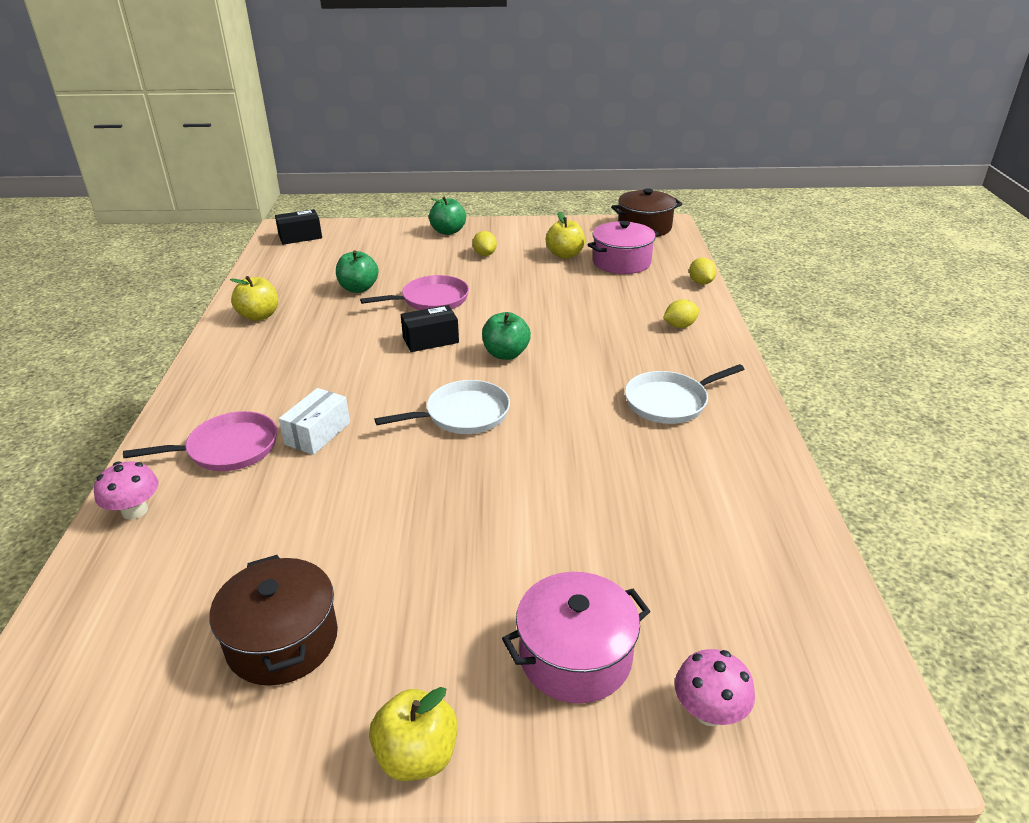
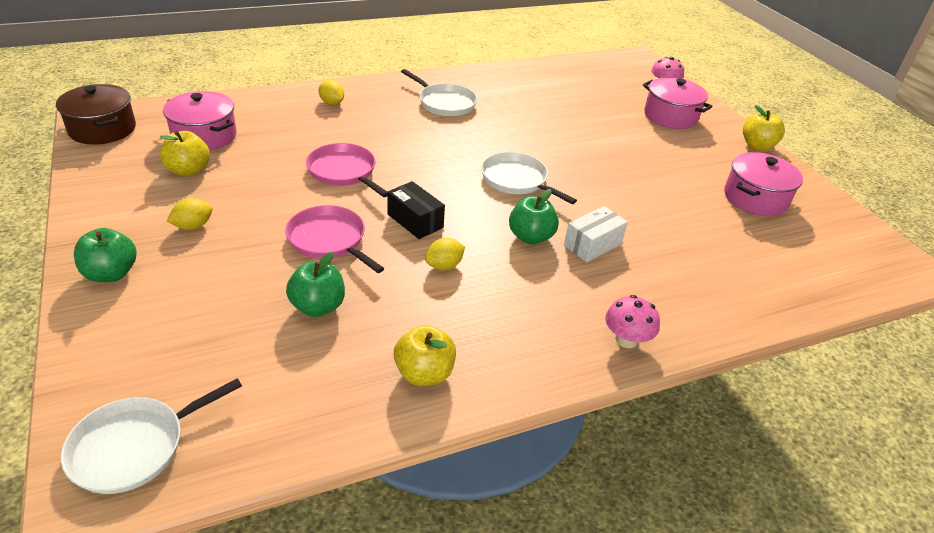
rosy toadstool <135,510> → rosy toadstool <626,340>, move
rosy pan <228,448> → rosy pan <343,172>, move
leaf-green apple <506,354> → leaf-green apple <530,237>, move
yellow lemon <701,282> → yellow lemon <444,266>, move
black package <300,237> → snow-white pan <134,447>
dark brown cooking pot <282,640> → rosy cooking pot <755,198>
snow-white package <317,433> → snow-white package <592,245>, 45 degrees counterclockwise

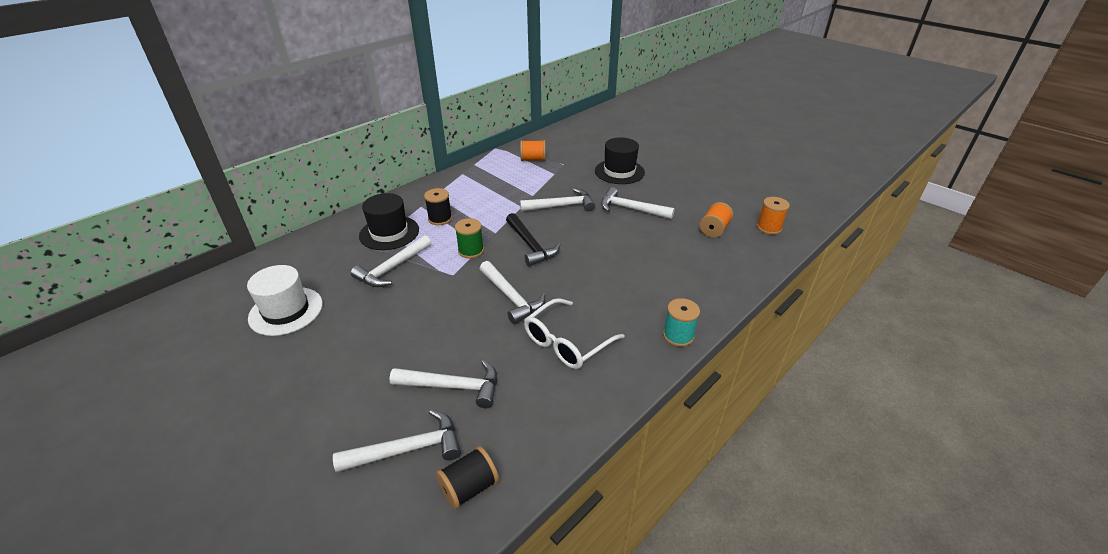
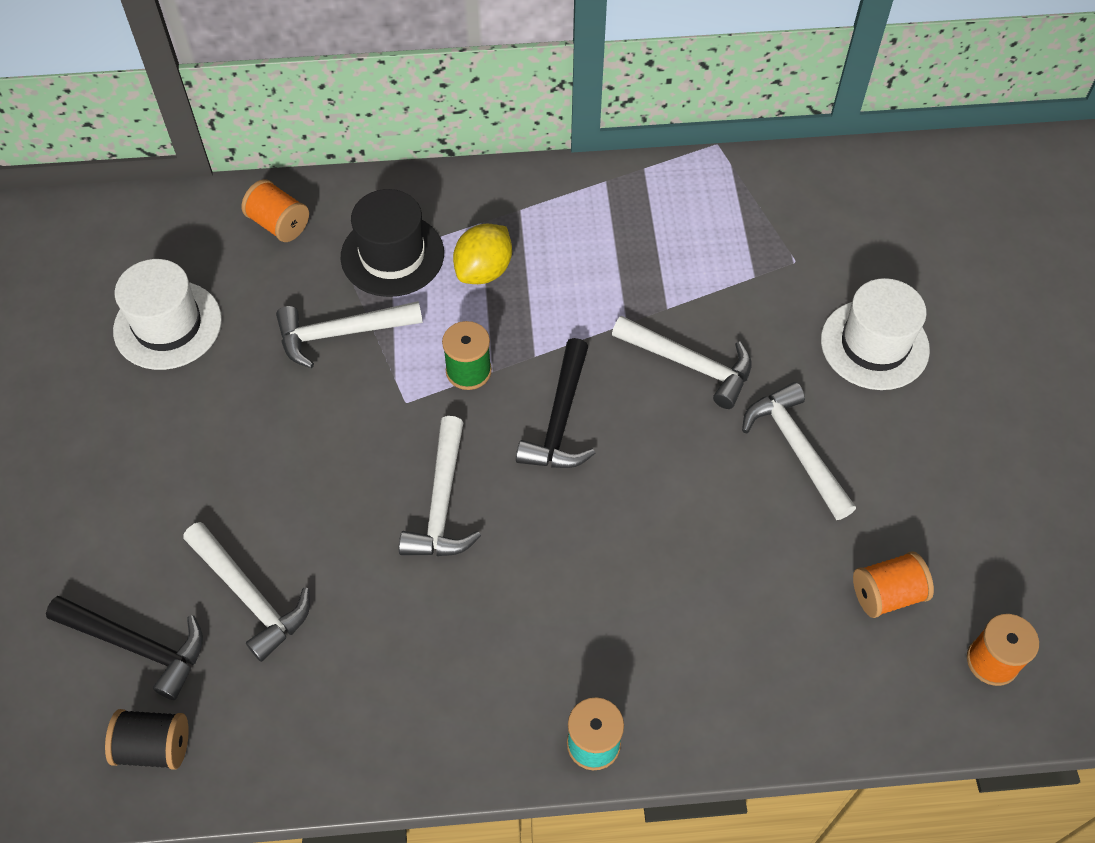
snow-white eyeglasses <566,342> → -
orange-coloured bobbin <533,159> → orange-coloured bobbin <279,224>, move
black bobbin <440,219> → yellow lemon <484,270>
snow-white hammer <408,449> → black hammer <137,646>
black hat <619,172> → snow-white hat <874,345>

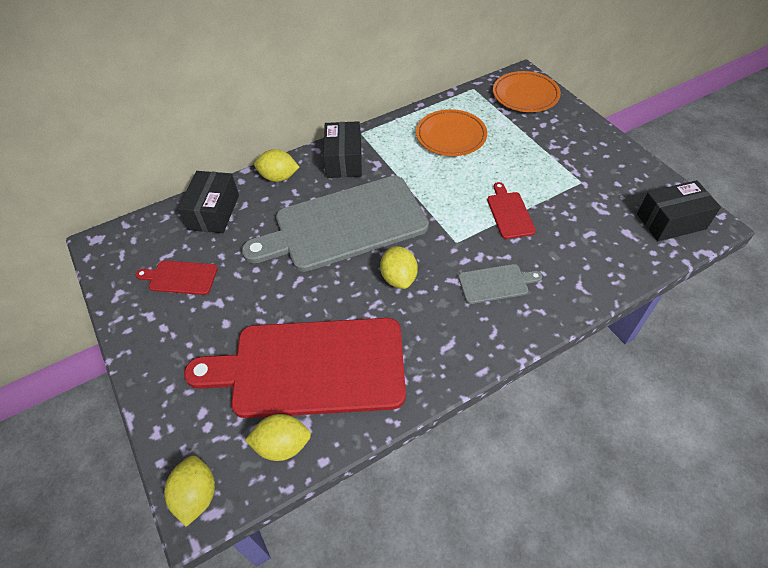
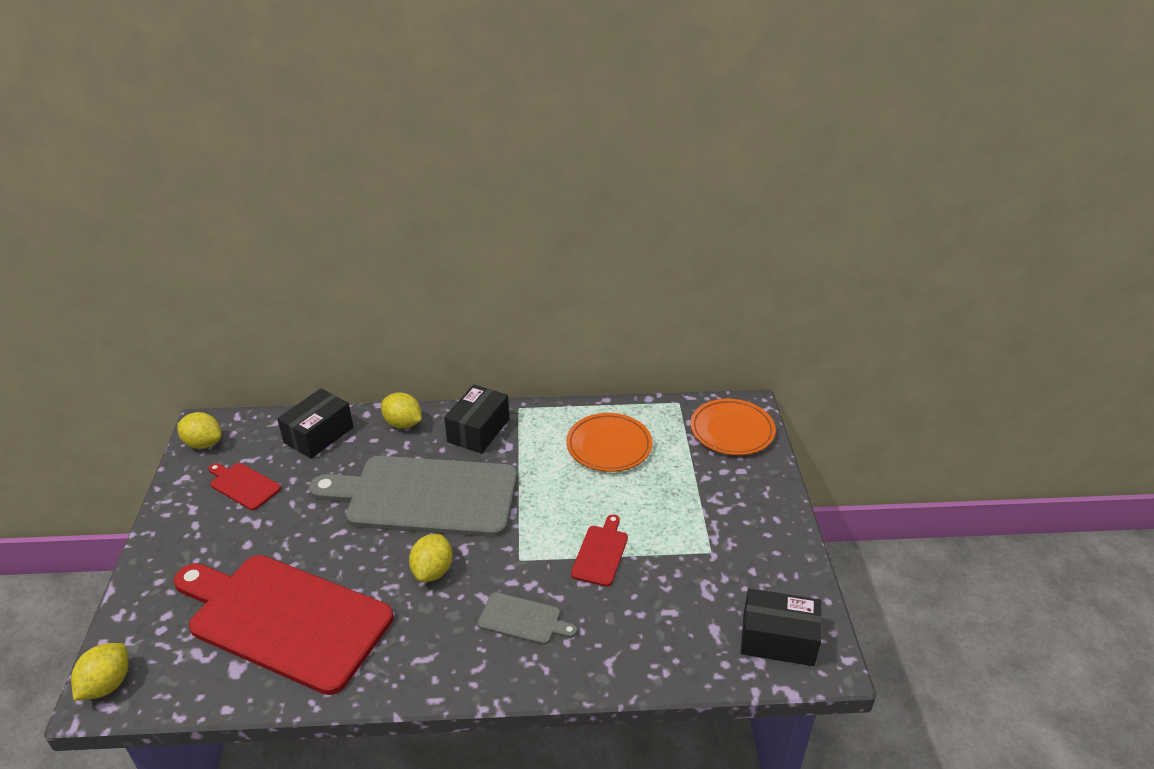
yellow lemon <282,445> → yellow lemon <203,443>, move

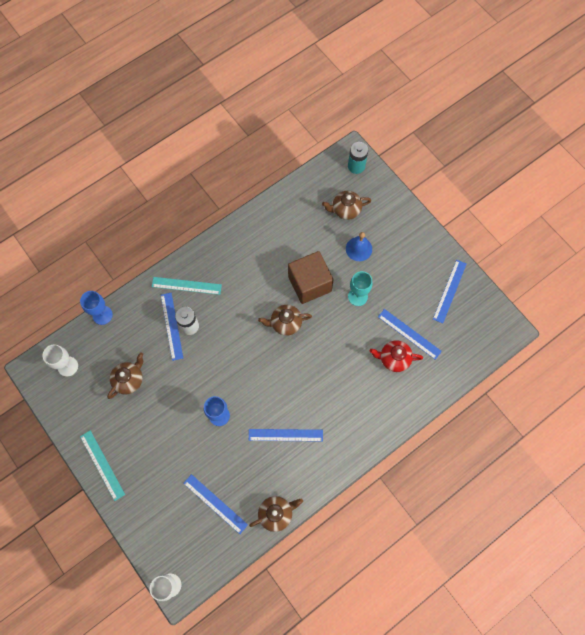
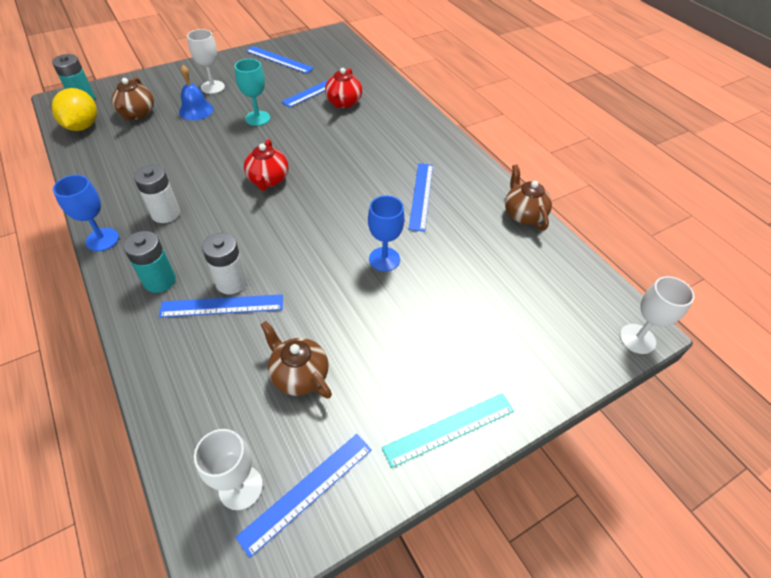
dark brown cube <309,284> → -
- → yellow lemon <83,126>
- → snow-white AA battery <165,213>
- → snow-white chalice <213,87>
royal blue chalice <102,315> → royal blue chalice <102,239>, move
royal blue measuring stick <215,503> → royal blue measuring stick <307,491>, move
turquoise measuring stick <186,285> → turquoise AA battery <160,281>
dark brown china teapot <285,323> → scarlet china teapot <268,180>

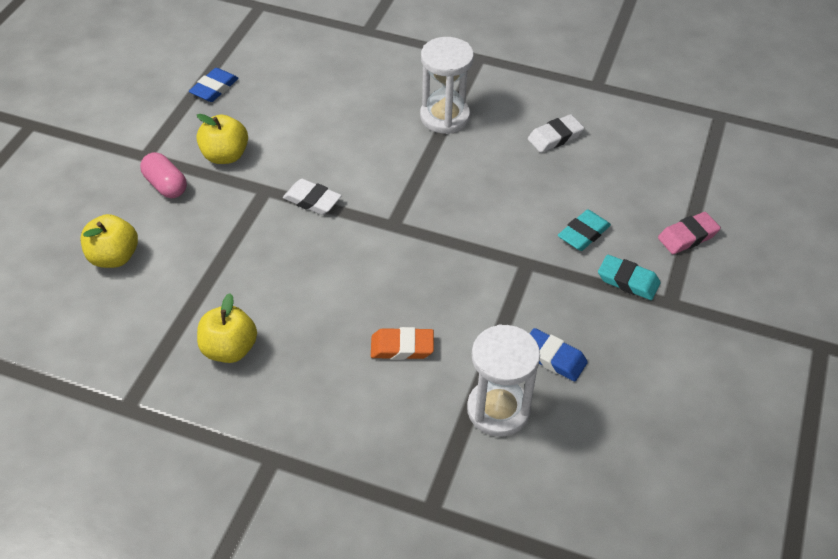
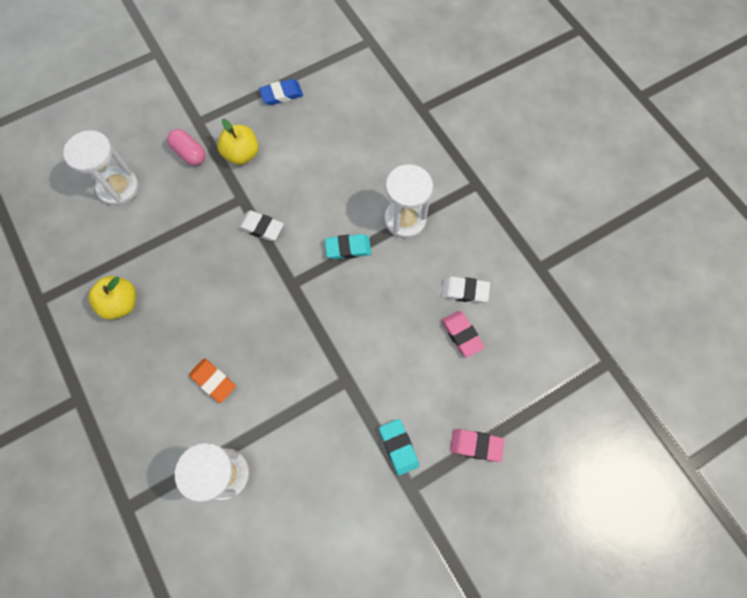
royal blue pencil eraser <553,358> → -
- → rosy pencil eraser <461,334>
turquoise pencil eraser <583,234> → turquoise pencil eraser <348,248>, move
yellow apple <114,257> → snow-white hourglass <118,188>
rosy pill <166,185> → rosy pill <189,153>, 45 degrees counterclockwise
snow-white pencil eraser <312,200> → snow-white pencil eraser <261,227>, 45 degrees counterclockwise

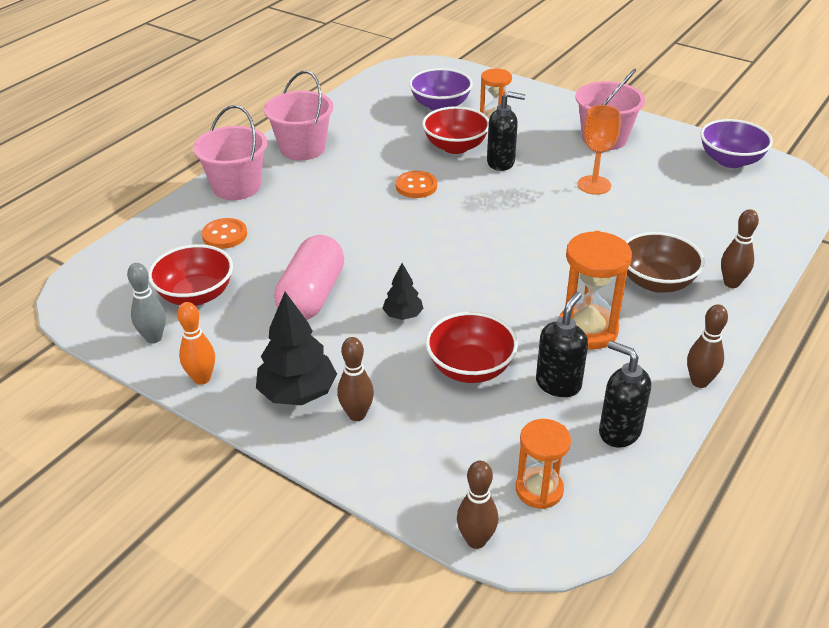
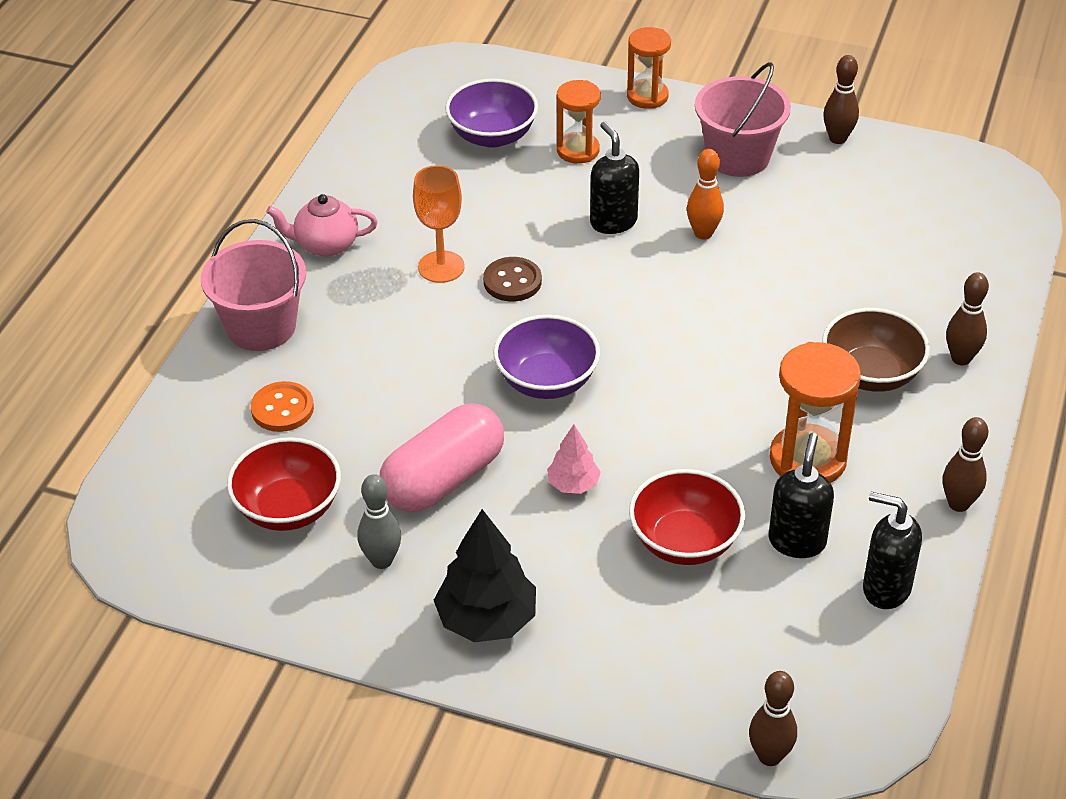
scarlet deep dish <455,147> → -
grey bowling pin <154,338> → grey bowling pin <381,560>, move
orange-coloured bowling pin <202,378> → orange-coloured bowling pin <703,233>, move
dark brown bowling pin <357,414> → dark brown bowling pin <837,138>, move
orange-coloured hourglass <539,490> → orange-coloured hourglass <647,96>, move
orange-coloured chalice <594,185> → orange-coloured chalice <441,267>, move
violet deep dish <730,160> → violet deep dish <547,381>, move
rosy bucket <302,148> → rosy china teapot <325,245>
black fir tree <403,315> → rosy fir tree <573,484>
orange-coloured sewing button <416,186> → dark brown sewing button <512,281>
rosy pill <311,295> → rosy pill <443,479>, 45 degrees clockwise
black soap pump <501,162> → black soap pump <613,222>, 105 degrees counterclockwise

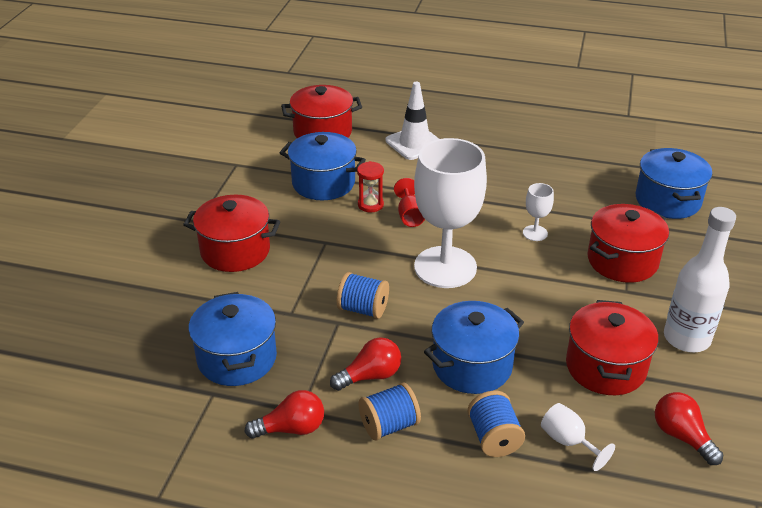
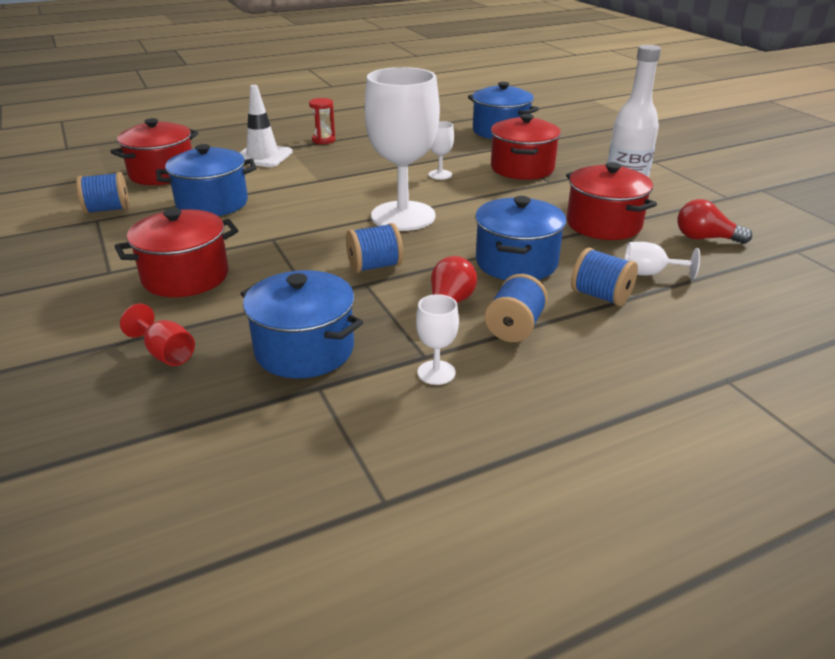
- → royal blue bobbin <107,210>
scarlet hourglass <370,205> → scarlet hourglass <323,140>, move
scarlet chalice <410,216> → scarlet chalice <166,353>, move
scarlet bulb <291,428> → snow-white chalice <436,372>

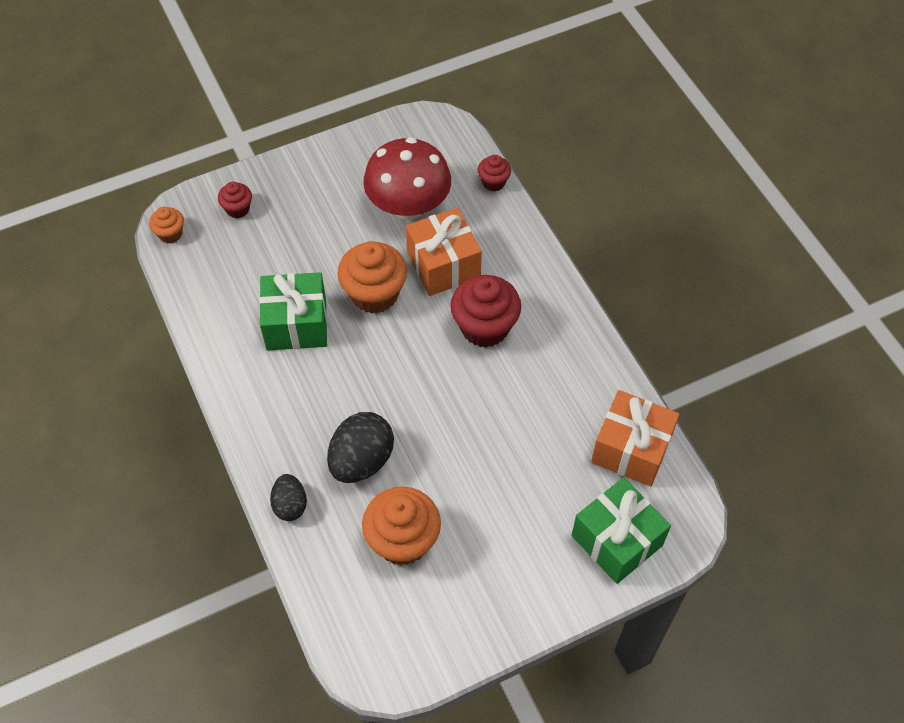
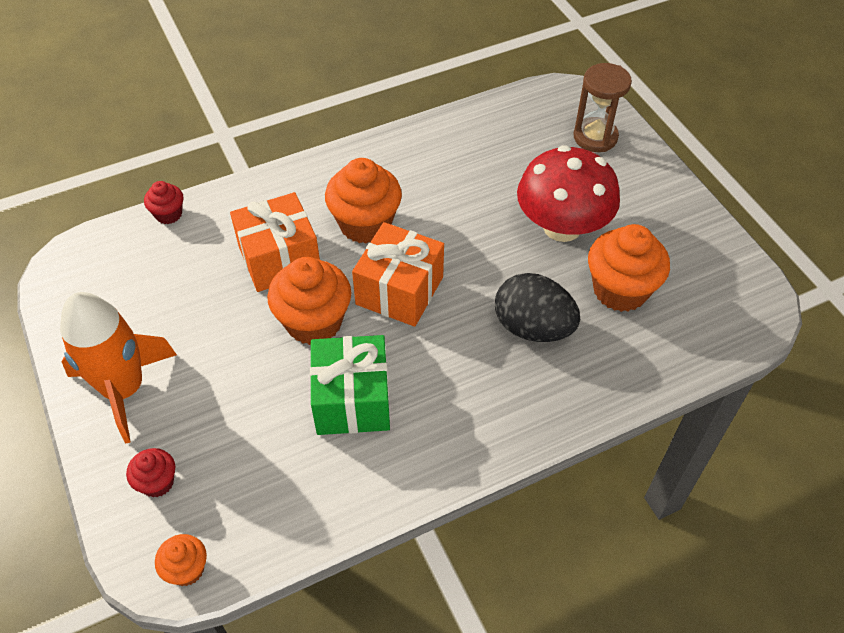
black egg shape <290,505> → -
- → orange-coloured toy rocket <124,389>
scarlet toadstool <408,206> → scarlet toadstool <562,227>, move
orange-coloured gift <631,449> → orange-coloured gift <399,290>, move
leaf-green gift <617,540> → dark brown hourglass <595,137>
scarlet muffin <484,327> → orange-coloured muffin <365,224>

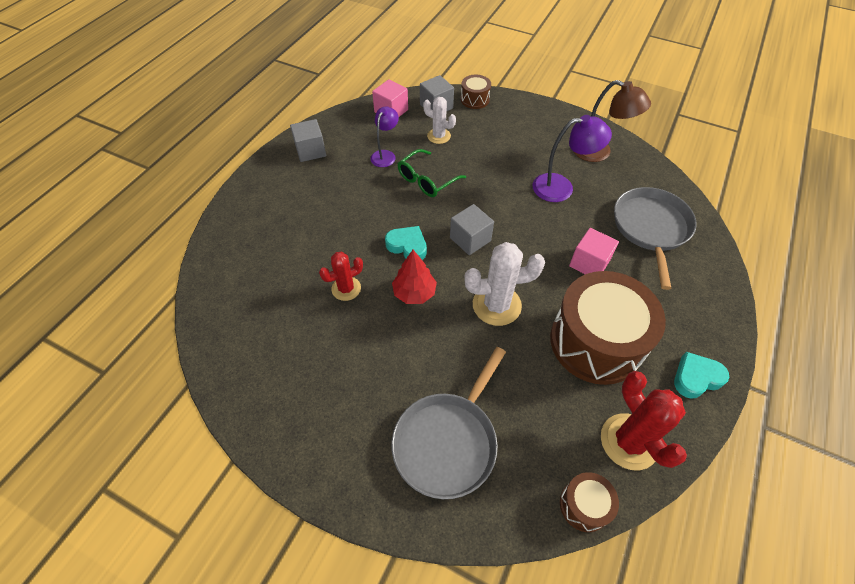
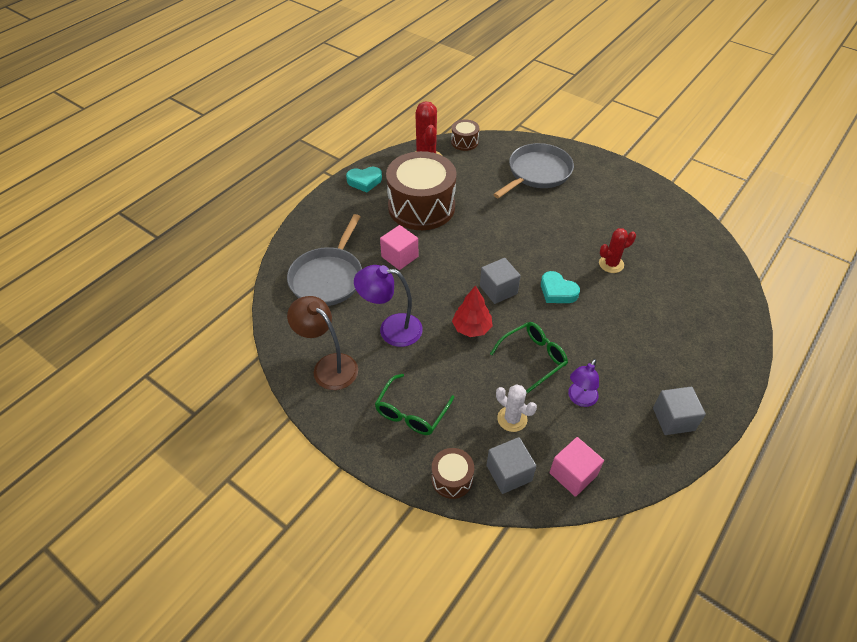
snow-white saguaro cactus <496,305> → -
- → leaf-green eyeglasses <411,413>
scarlet fir tree <414,293> → scarlet fir tree <471,328>, move

